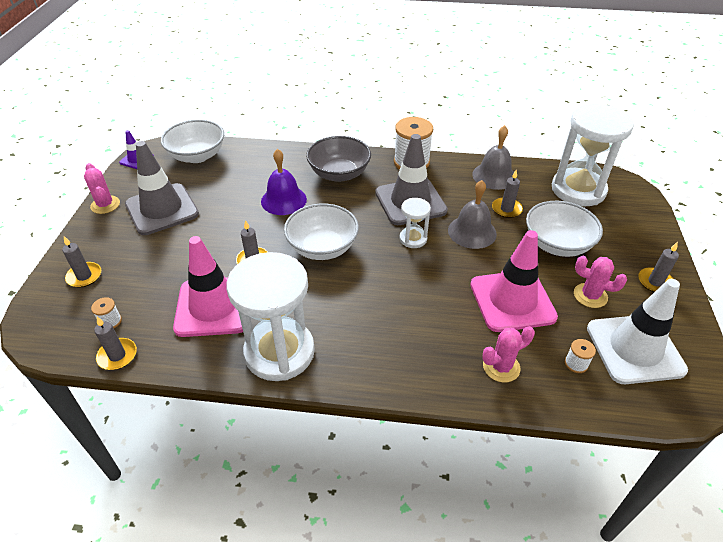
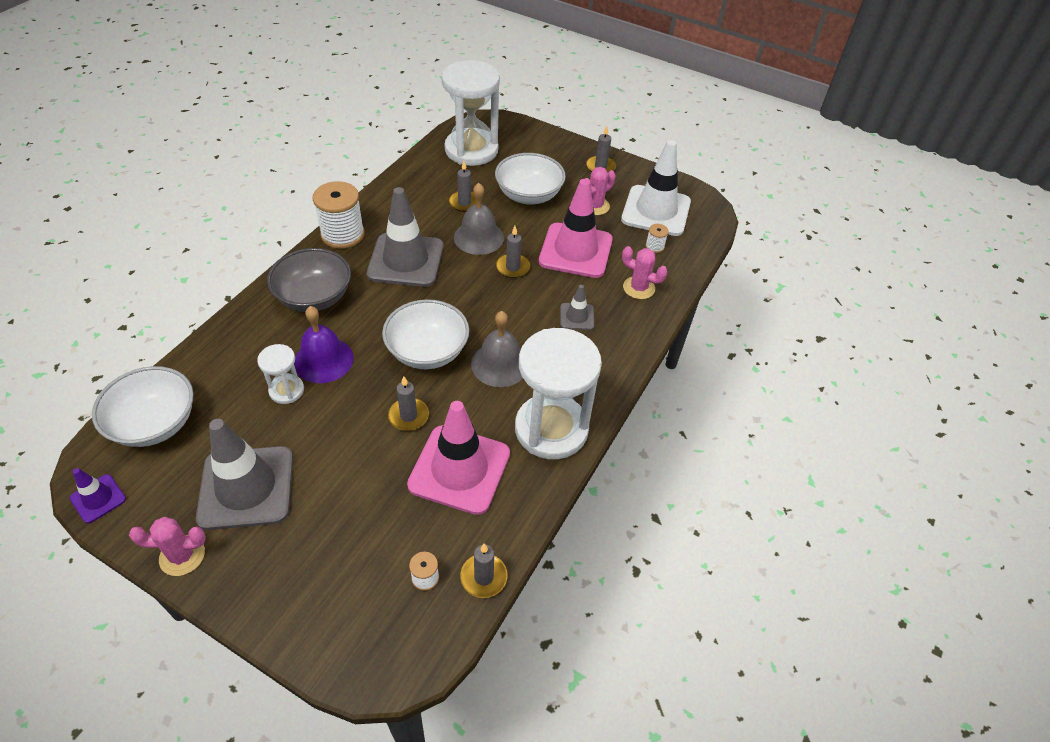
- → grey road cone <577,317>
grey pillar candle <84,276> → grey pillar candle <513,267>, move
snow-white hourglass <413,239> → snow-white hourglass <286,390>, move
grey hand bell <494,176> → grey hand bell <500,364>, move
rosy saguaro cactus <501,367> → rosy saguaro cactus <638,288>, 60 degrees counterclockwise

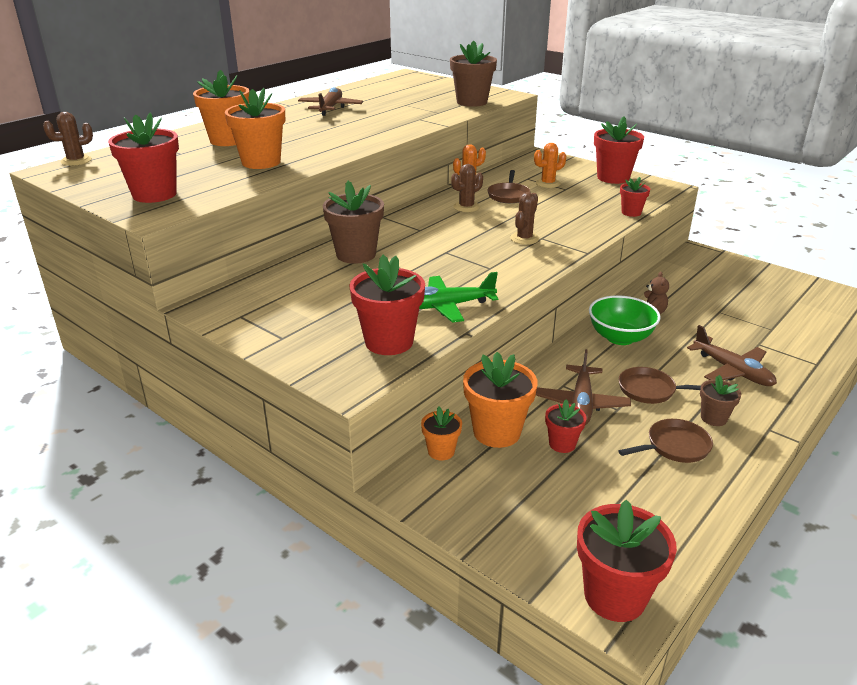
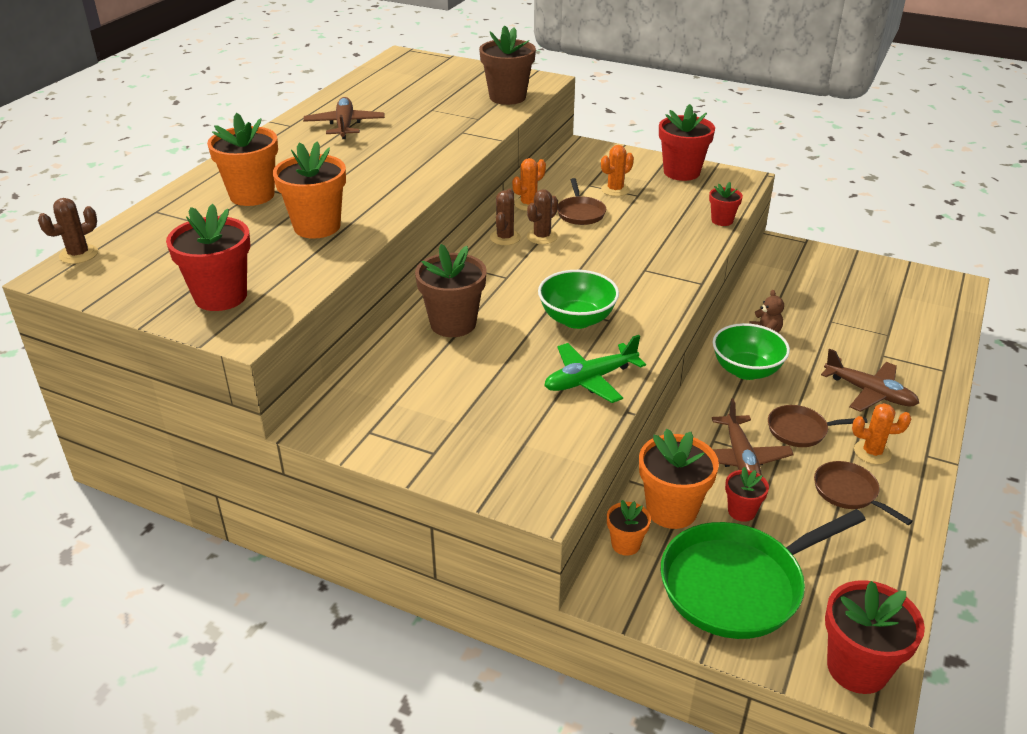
scarlet potted plant <389,342> → -
- → leaf-green deep dish <577,319>
- → leaf-green pan <738,584>
dark brown saguaro cactus <524,238> → dark brown saguaro cactus <505,238>, move
dark brown potted plant <713,418> → orange-coloured saguaro cactus <872,452>
dark brown pan <674,446> → dark brown pan <848,492>, 90 degrees counterclockwise

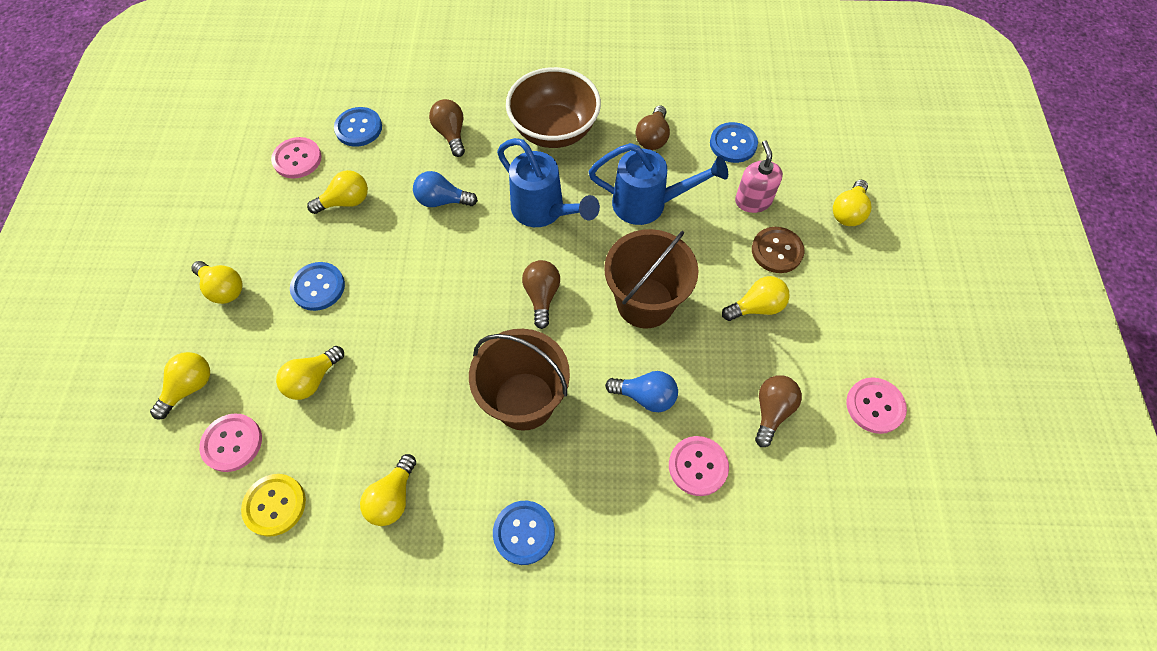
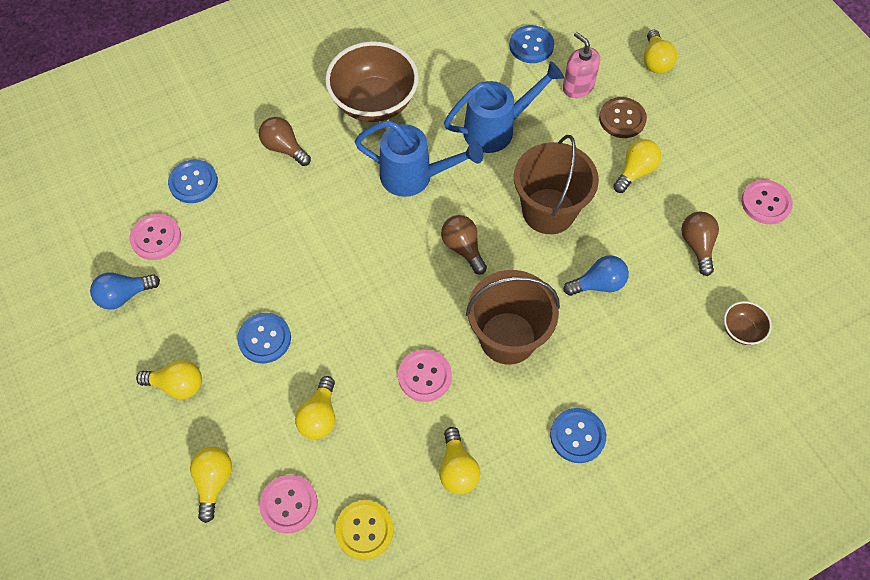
yellow bulb <346,202> → -
dark brown bulb <652,137> → -
- → dark brown deep dish <741,330>
royal blue bulb <442,200> → royal blue bulb <124,295>, move
rosy sewing button <698,466> → rosy sewing button <424,376>, move

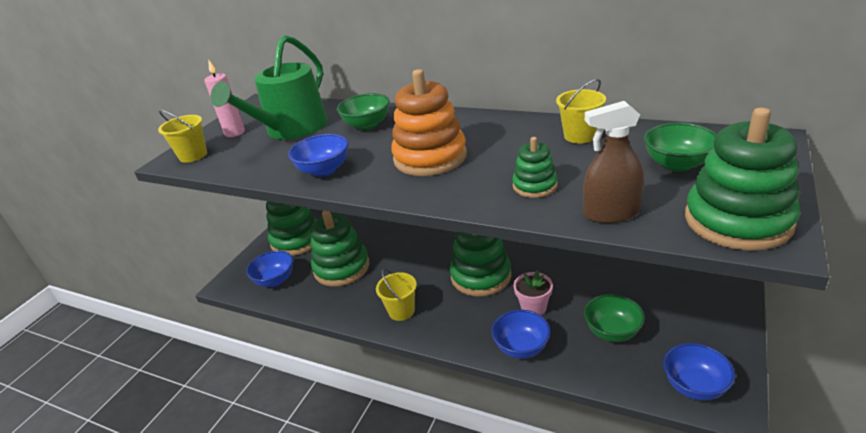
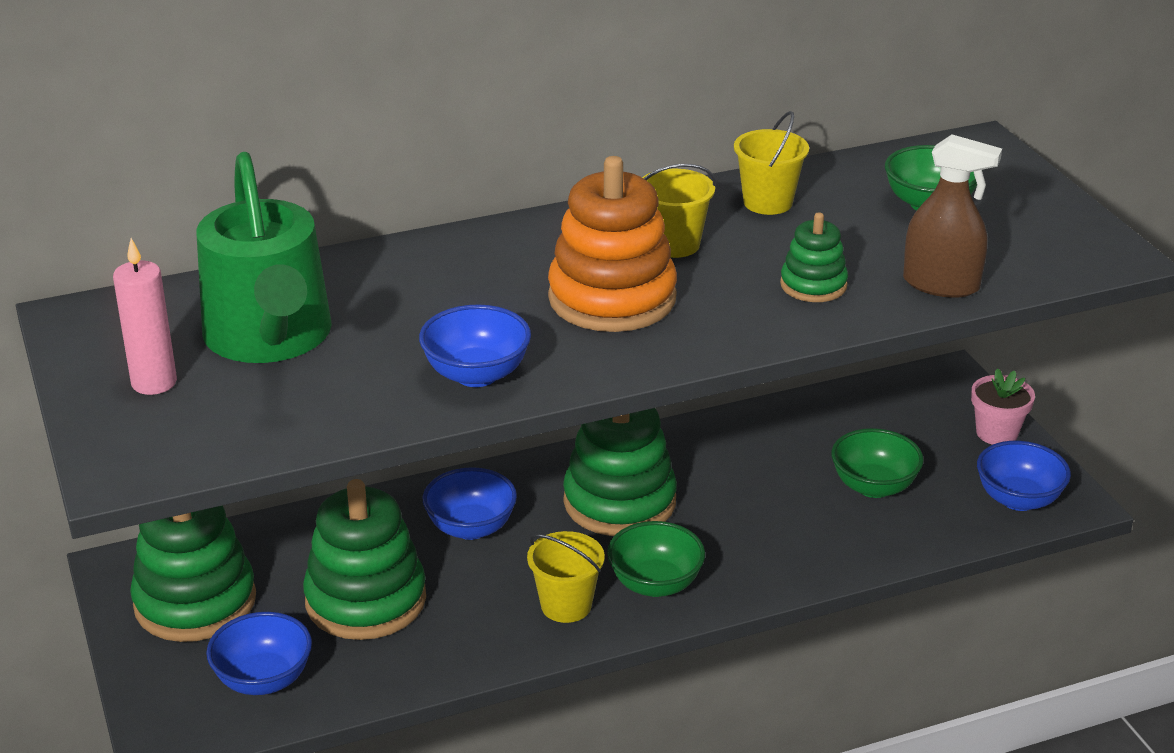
leaf-green stacking toy <737,220> → -
yellow bucket <193,155> → yellow bucket <674,244>, move
leaf-green deep dish <367,125> → leaf-green deep dish <655,584>, move
royal blue deep dish <521,347> → royal blue deep dish <471,527>, move
rosy potted plant <533,307> → rosy potted plant <997,433>, move
dark brown spray cleaner <611,213> → dark brown spray cleaner <941,284>, 105 degrees counterclockwise

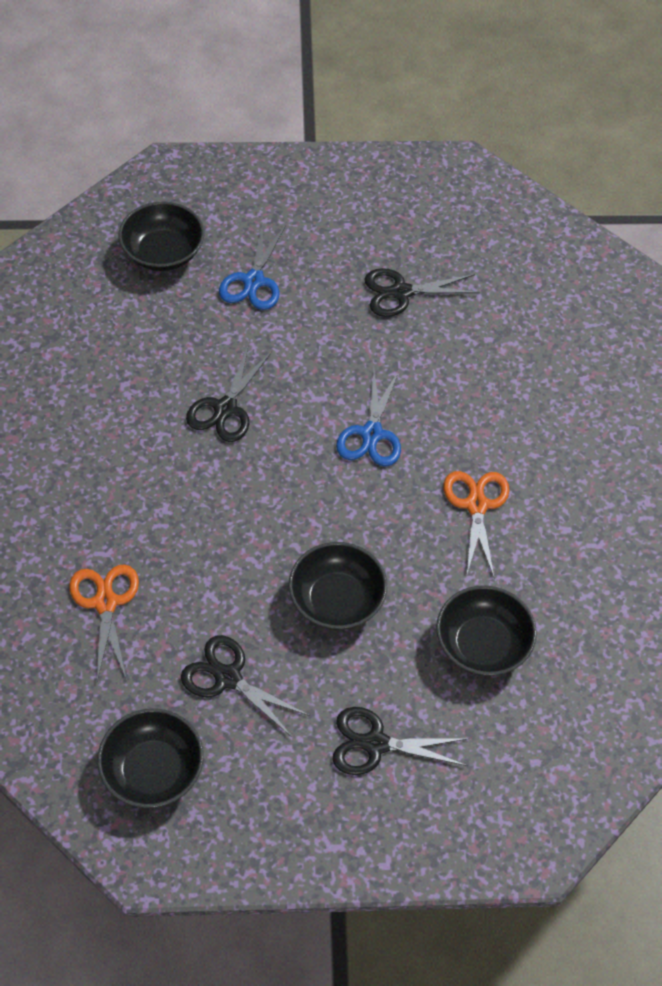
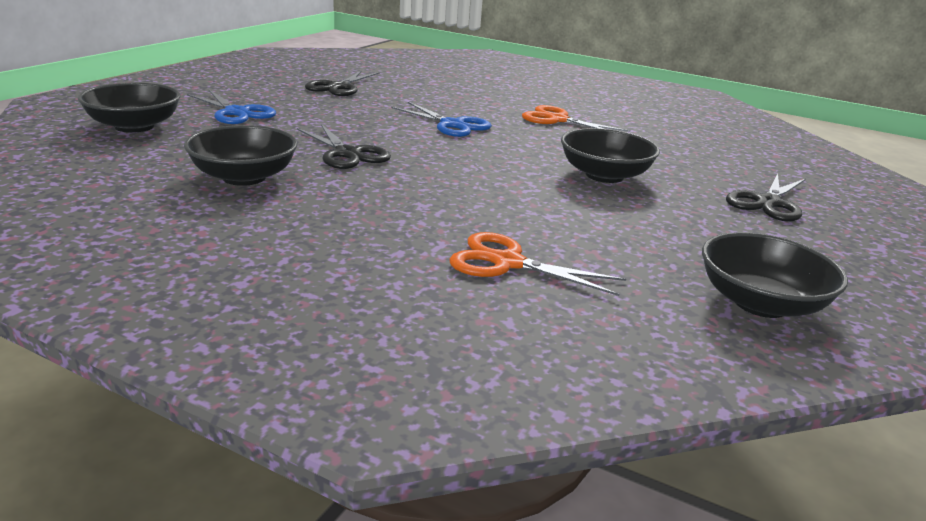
black pair of scissors <227,677> → -
black deep dish <482,644> → black deep dish <244,177>, move

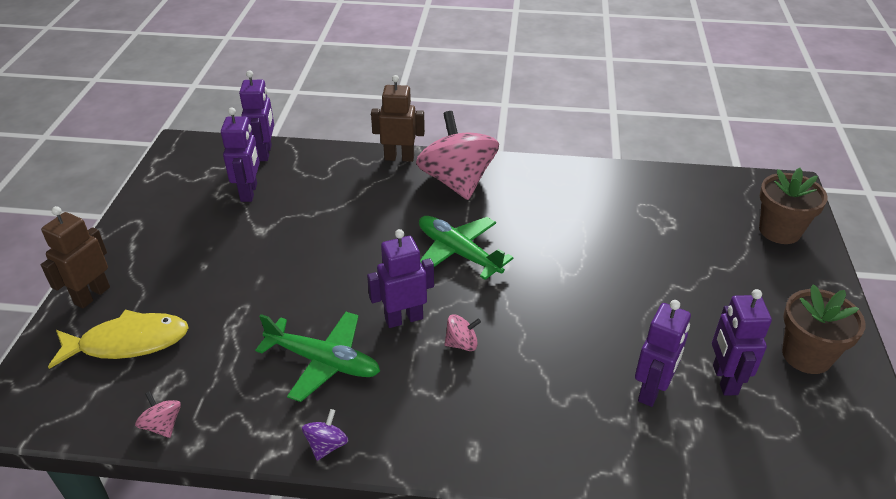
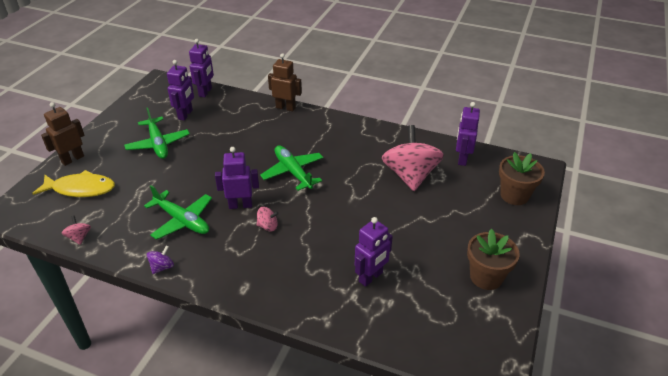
- → leaf-green plane <158,144>
rosy toy top <457,181> → rosy toy top <410,176>, move
violet toy robot <724,380> → violet toy robot <462,159>, move

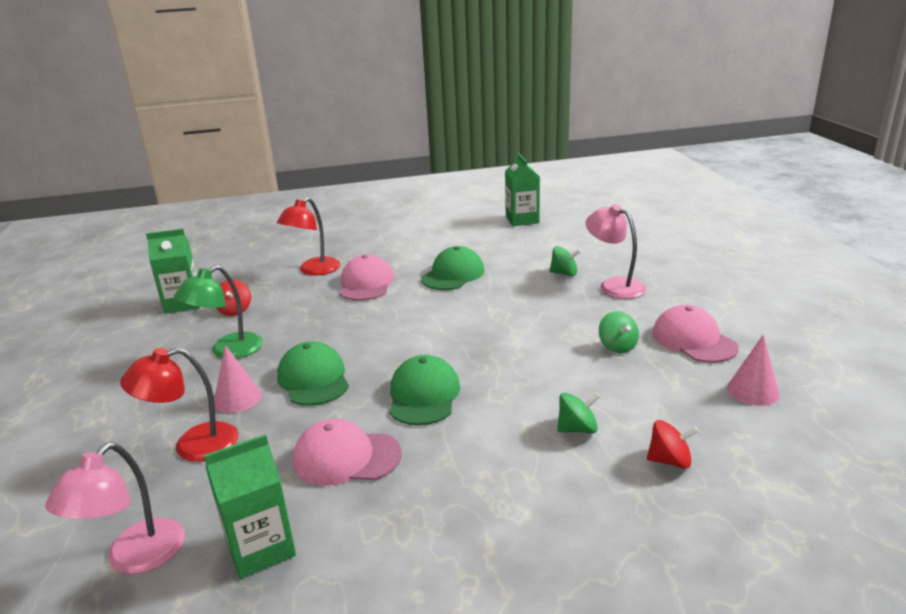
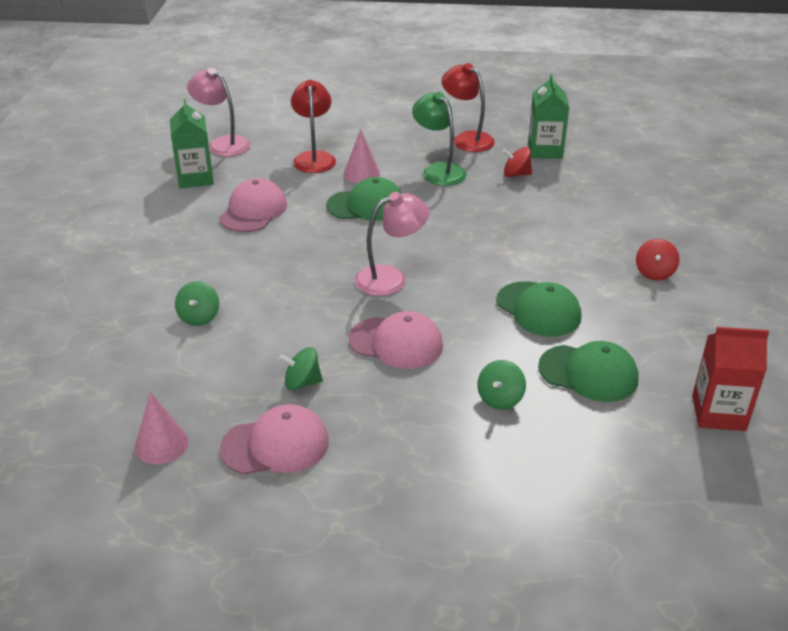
scarlet lamp <313,270> → scarlet lamp <467,139>, move
rosy cap <366,284> → rosy cap <396,343>, move
leaf-green cap <423,395> → leaf-green cap <588,373>, move
rosy lamp <614,285> → rosy lamp <391,278>, move
scarlet toy top <669,460> → scarlet toy top <654,273>, move
leaf-green milk carton <522,220> → scarlet milk carton <718,413>

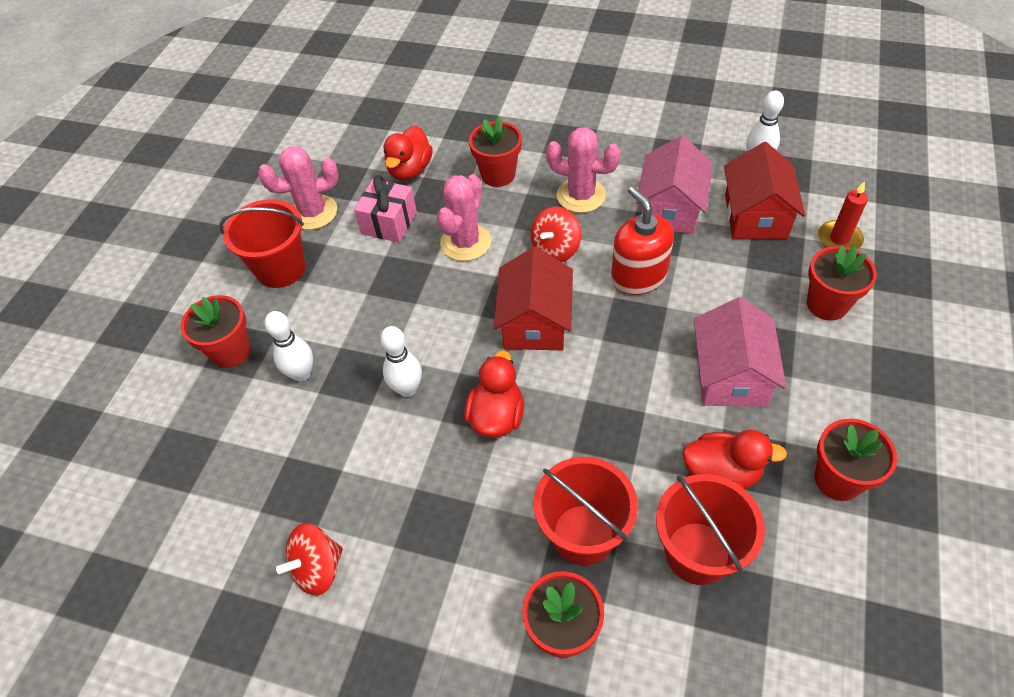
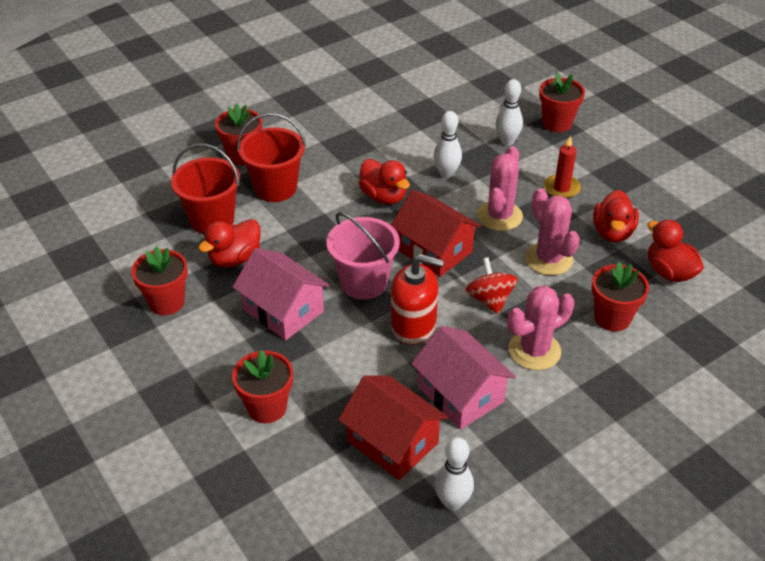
scarlet bucket <280,269> → -
scarlet toy top <318,568> → -
- → rosy bucket <363,282>
rosy saguaro cactus <313,212> → rosy saguaro cactus <499,216>, move
scarlet pillar candle <839,239> → scarlet pillar candle <561,188>, move
rosy gift <389,223> → scarlet duck <612,232>

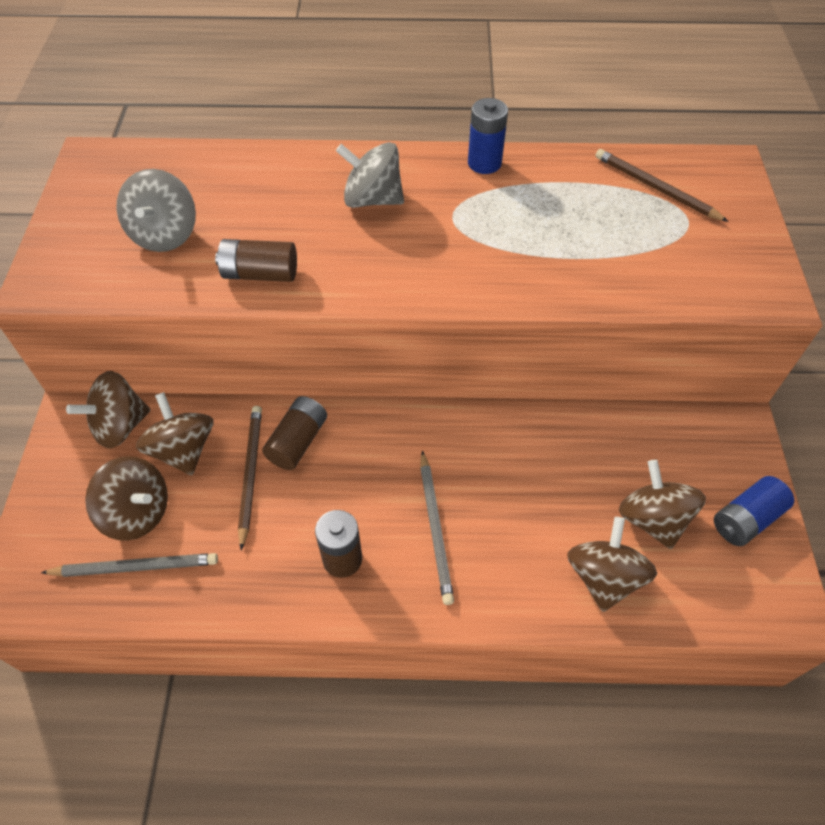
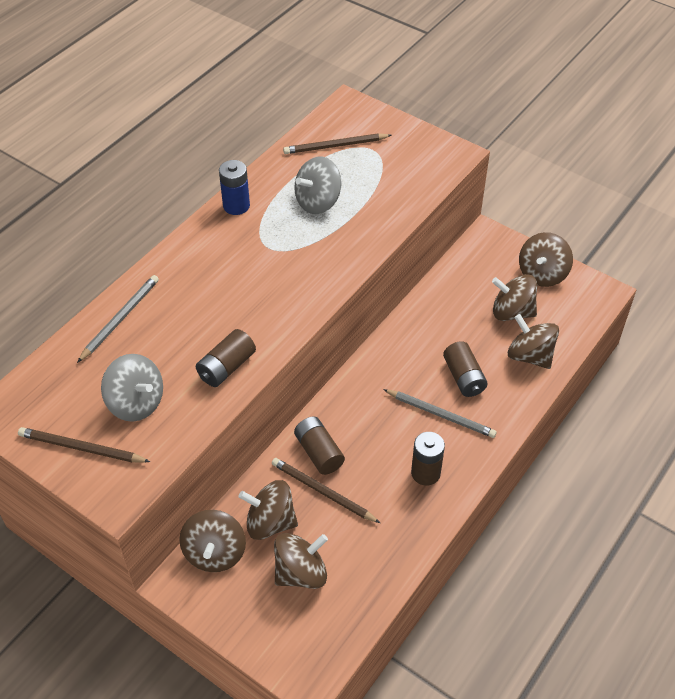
- → dark brown lead pencil <82,448>
- → dark brown AA battery <464,377>
grey lead pencil <135,567> → grey lead pencil <120,319>, move
grey toy top <372,199> → grey toy top <318,202>, move
royal blue AA battery <746,519> → dark brown toy top <542,274>

